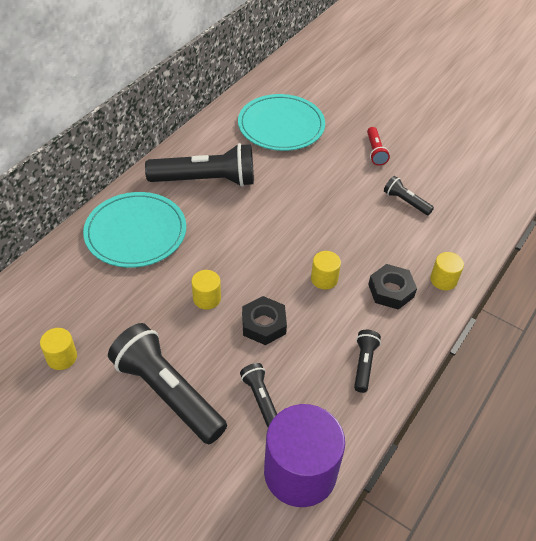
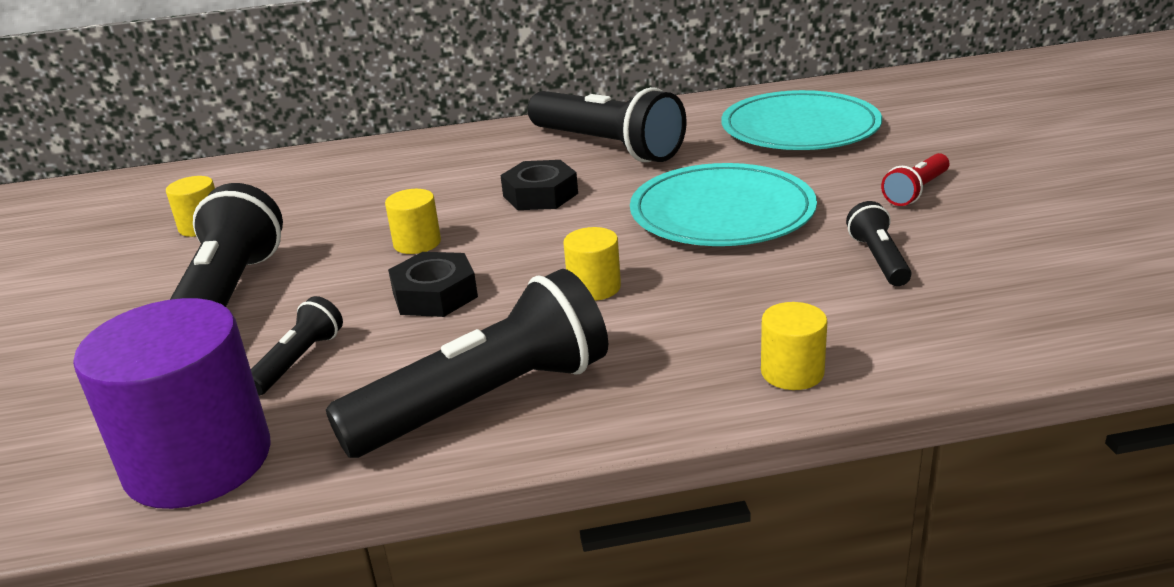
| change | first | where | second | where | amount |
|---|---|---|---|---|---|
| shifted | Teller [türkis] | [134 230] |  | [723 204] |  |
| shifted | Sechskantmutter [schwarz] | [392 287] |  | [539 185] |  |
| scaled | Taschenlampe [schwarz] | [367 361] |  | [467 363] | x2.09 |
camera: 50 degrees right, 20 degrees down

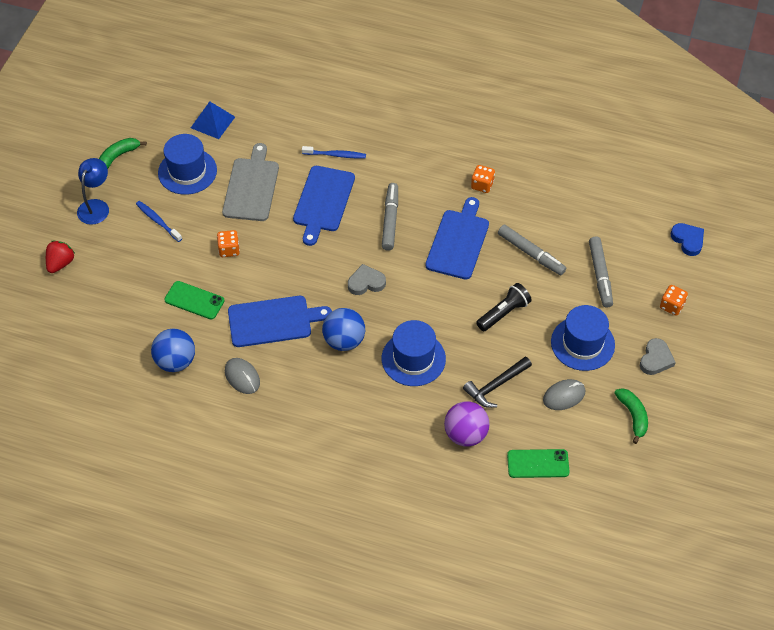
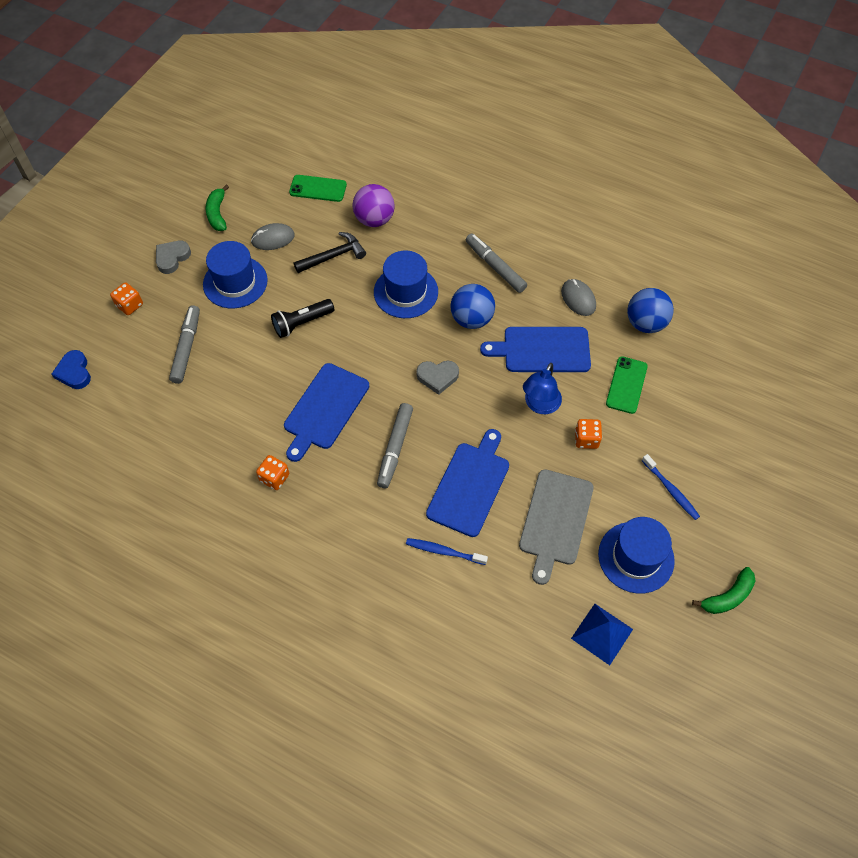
| change | first | where | second | where | amount |
|---|---|---|---|---|---|
| shifted | Lampe [blau] | [93 191] |  | [542 388] |  |
| shifted | Filzstift [grau] | [532 250] |  | [496 263] |  |
| gone | Erdbeere [rot] | [60 257] |  |  |  |
| rotated | Handy [grün] | [194 300] |  | [627 385] | 75 degrees clockwise |
camera: 170 degrees left, 5 degrees up

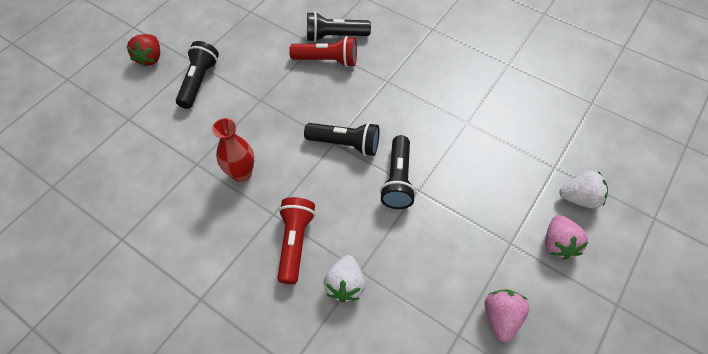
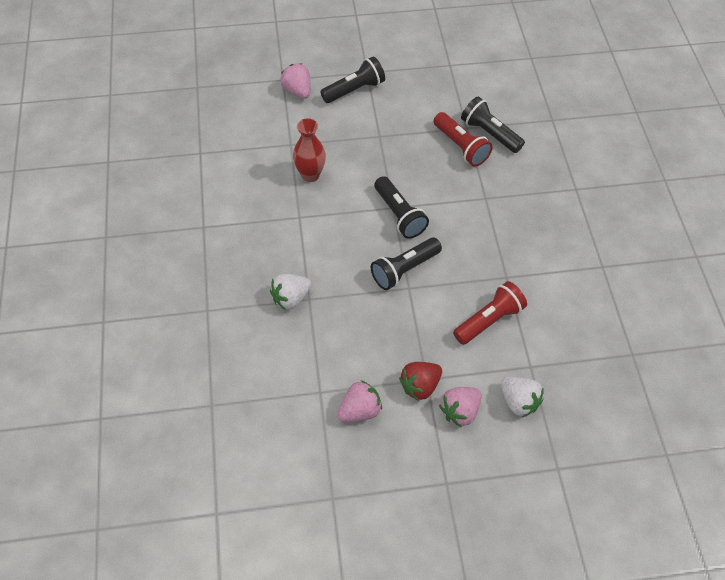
| change | first | where | second | where | amount |
|---|---|---|---|---|---|
| shifted | Erdbeere [rot] | [143 50] |  | [420 381] |  |
| shifted | Taschenlampe [rot] | [296 240] |  | [490 313] |  |
| new |  |  | Erdbeere [rosa] | [295 81] |  |
camera: 45 degrees right, 0 degrees up

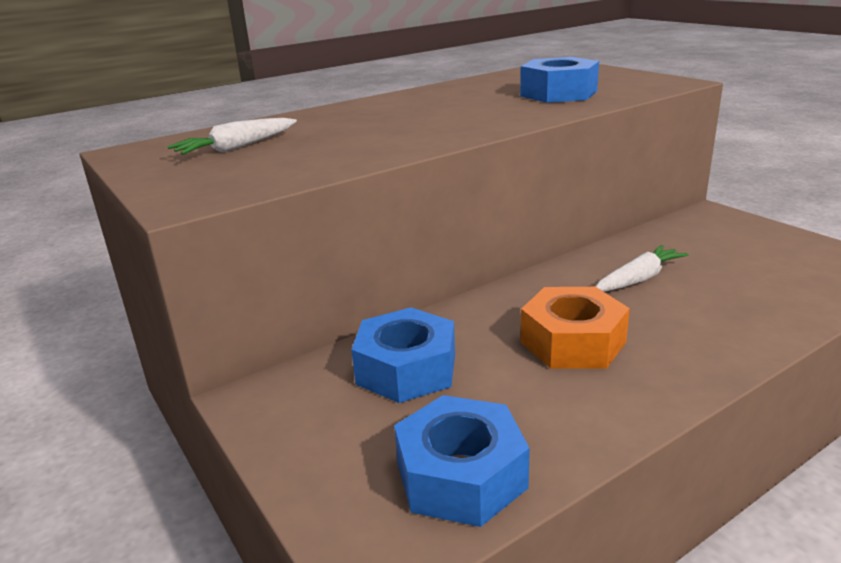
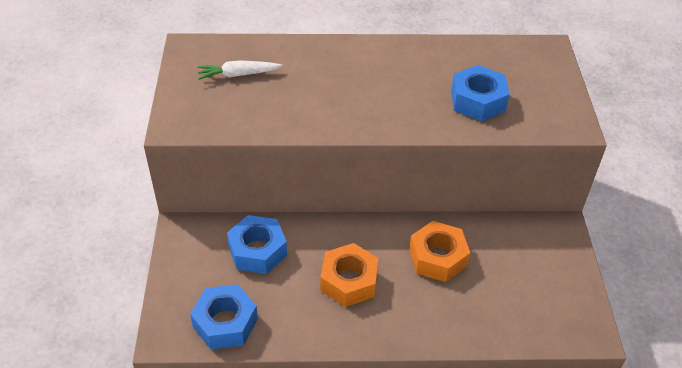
| change | first | where | second | where | amount |
|---|---|---|---|---|---|
| swapped | Karotte [weiß] | [642 268] | Sechskantmutter [orange] | [439 251] |  |
camera: 30 degrees right, 20 degrees up

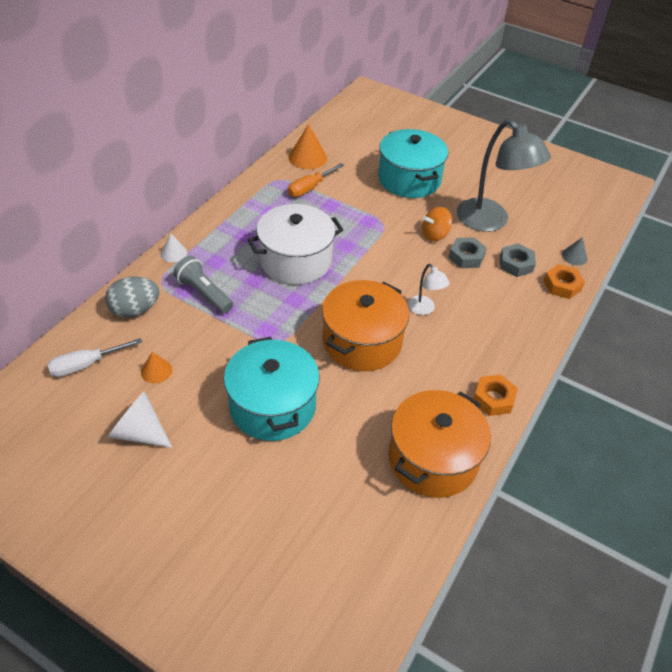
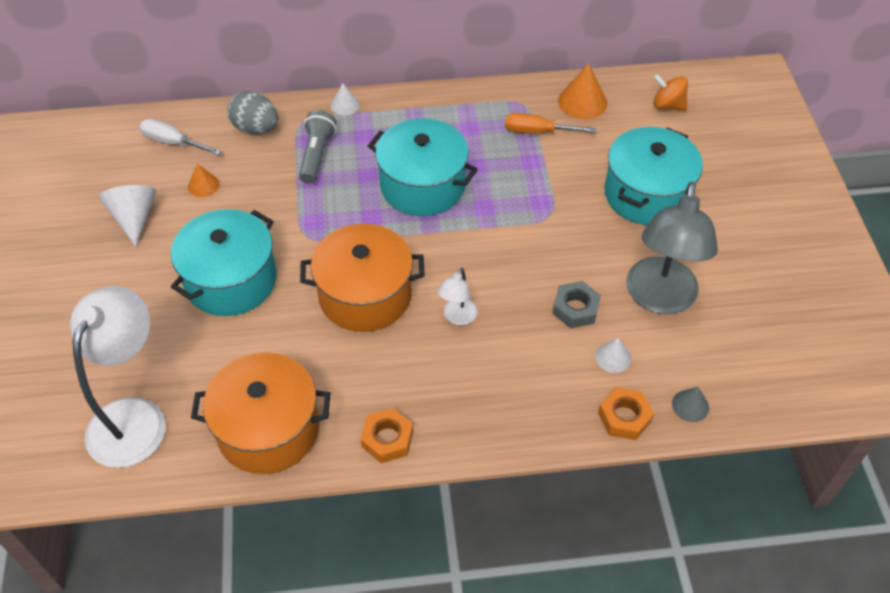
| change | first | where | second | where | amount |
|---|---|---|---|---|---|
| repainted | Kochtopf [weiß] | [295 244] | Kochtopf [türkis] | [423 167] |  |
| shifted | Kreisel [orange] | [437 224] |  | [670 92] |  |
| swapped | Sechskantmutter [grau] | [518 260] | Kegel [weiß] | [613 355] |  |
| new |  |  | Lampe [weiß] | [118 377] |  |
camera: 55 degrees right, 5 degrees up

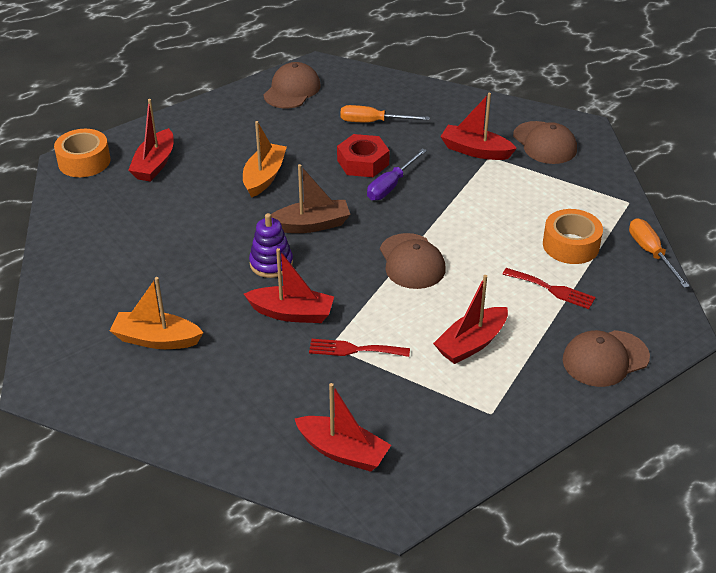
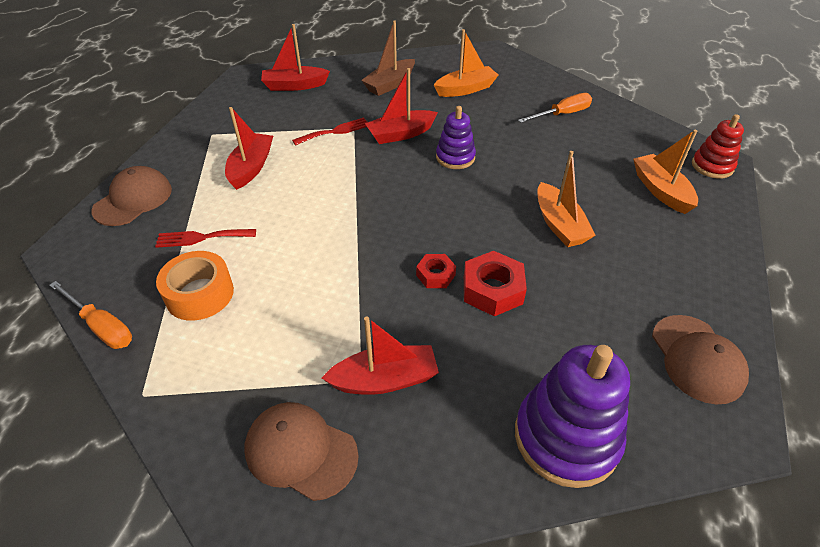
| change | first | where | second | where | amount |
|---|---|---|---|---|---|
| repainted | Boot [rot] | [151 140] | Boot [orange] | [665 172] |  |
| shifted | Schraubenzieher [orange] | [385 113] |  | [555 108] |  |
| swapped | Klebeband [orange] | [82 153] | Stapelspielzeug [rot] | [718 146] |  |
| swapped | Schraubenzieher [lila] | [397 174] | Sechskantmutter [rot] | [436 271] |  |
| shifted | Boot [braun] | [311 198] |  | [388 58] |  |
| gone | Kappe [braun] | [413 261] |  |  |  |
| new |  |  | Stapelspielzeug [lila] | [572 416] |  |
camera: 145 degrees right, 5 degrees up

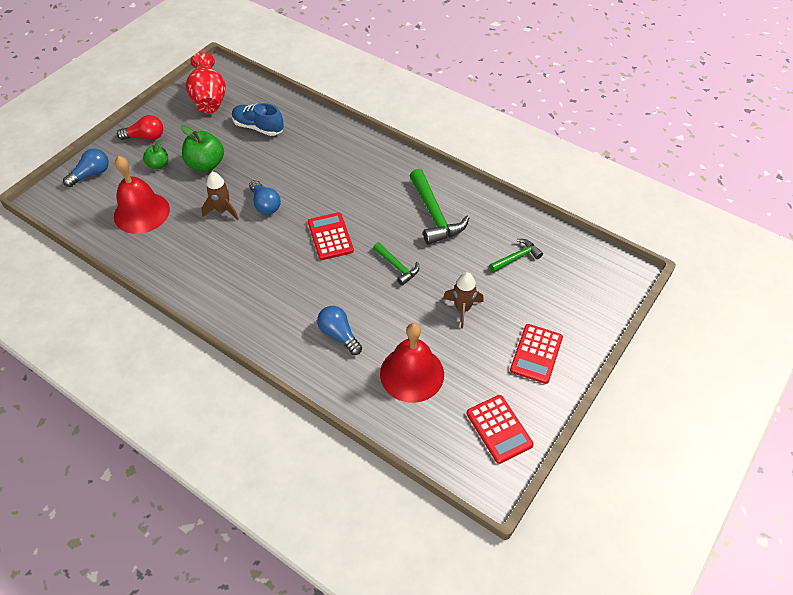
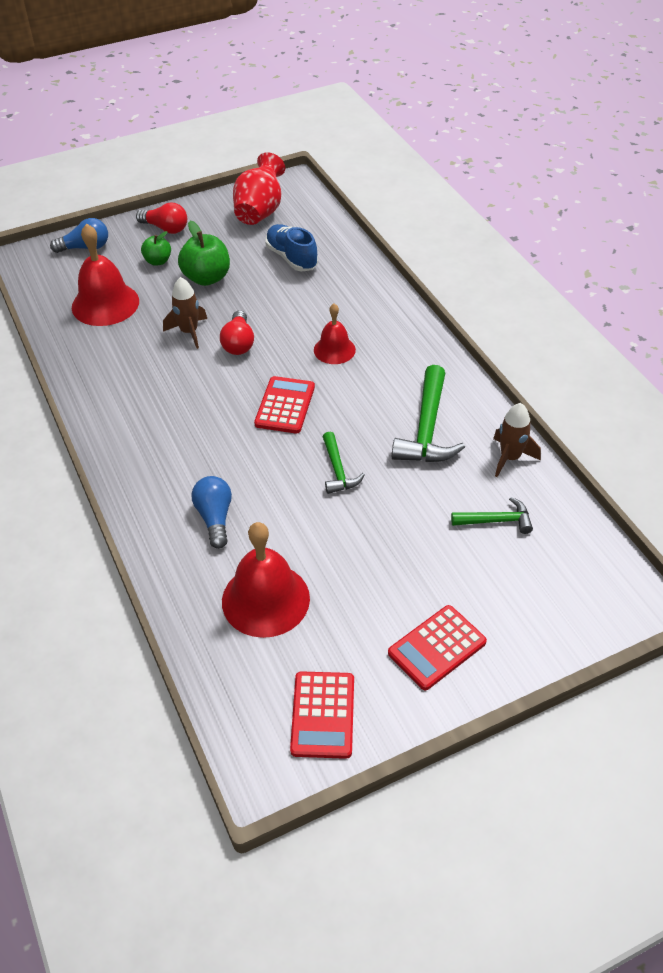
| change | first | where | second | where | amount |
|---|---|---|---|---|---|
| repainted | Glühbirne [blau] | [265 197] | Glühbirne [rot] | [237 332] |  |
| shifted | Rakete [braun] | [463 300] |  | [517 440] |  |
| new |  |  | Glocke [rot] | [335 334] |  |
camera: 30 degrees right, 5 degrees down

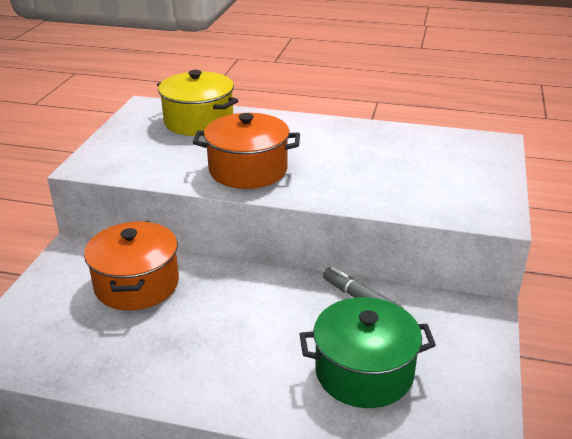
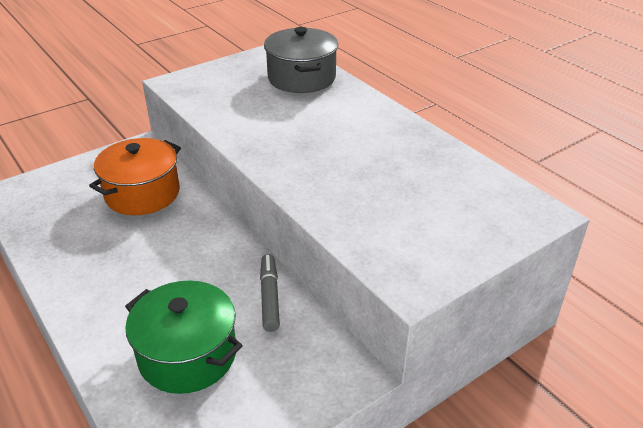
| change | first | where | second | where | amount |
|---|---|---|---|---|---|
| repainted | Kochtopf [gelb] | [197 103] | Kochtopf [grau] | [301 60] |  |
| gone | Kochtopf [orange] | [246 151] |  |  |  |
camera: 40 degrees right, 5 degrees up

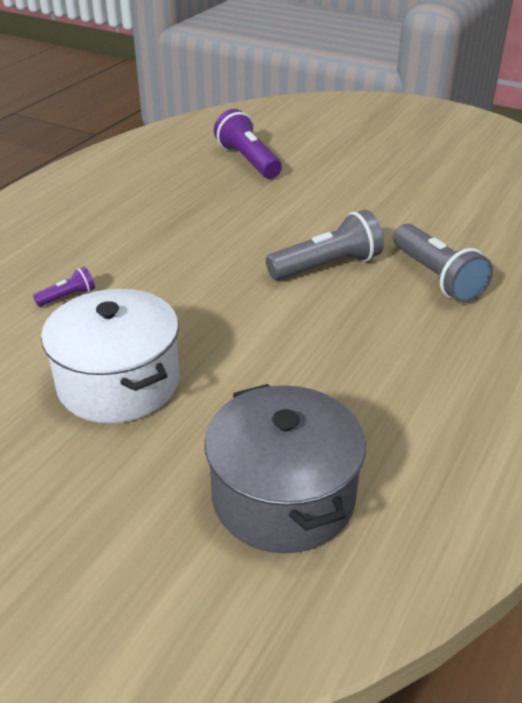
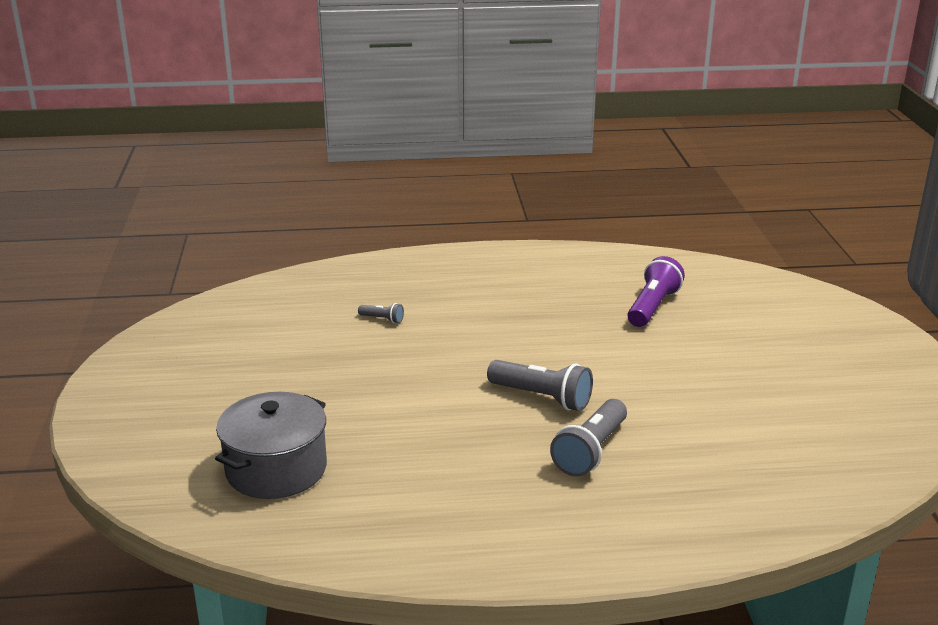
| change | first | where | second | where | amount |
|---|---|---|---|---|---|
| repainted | Taschenlampe [lila] | [64 286] | Taschenlampe [grau] | [381 313] |  |
| gone | Kochtopf [weiß] | [110 356] |  |  |  |
camera: 55 degrees right, 10 degrees down

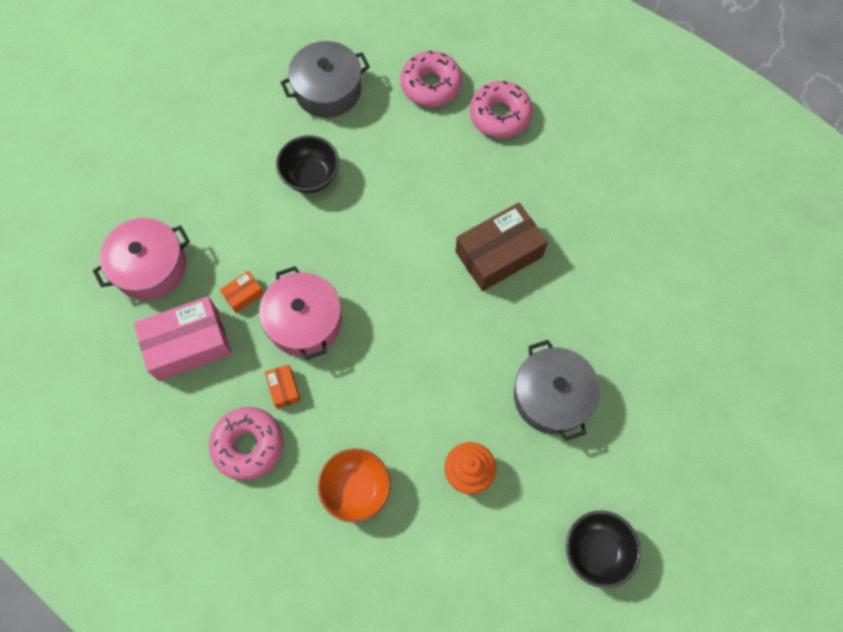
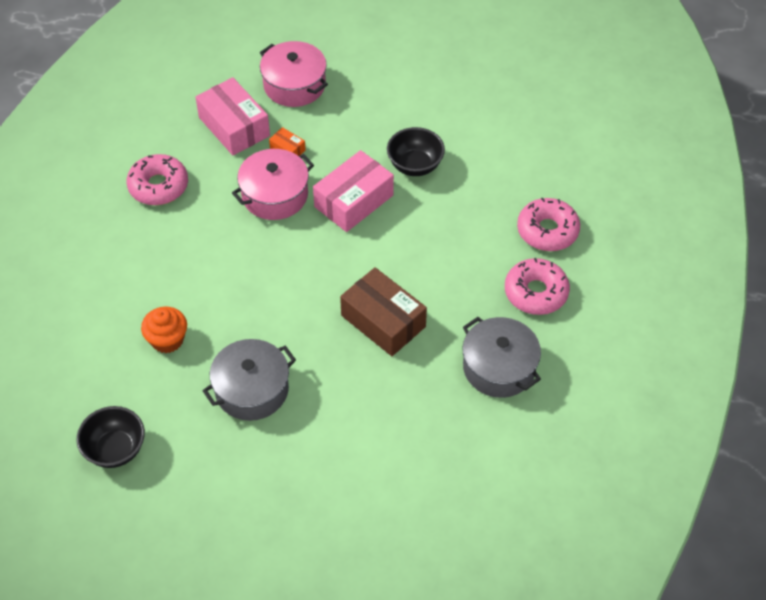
| change | first | where | second | where | amount |
|---|---|---|---|---|---|
| shifted | Kochtopf [grau] | [325 79] |  | [502 357] |  |
| gone | Schachtel [orange] | [283 386] |  |  |  |
| gone | Schüssel [orange] | [354 485] |  |  |  |
| new |  |  | Schachtel [rosa] | [353 191] |  |
camera: 75 degrees right, 15 degrees down

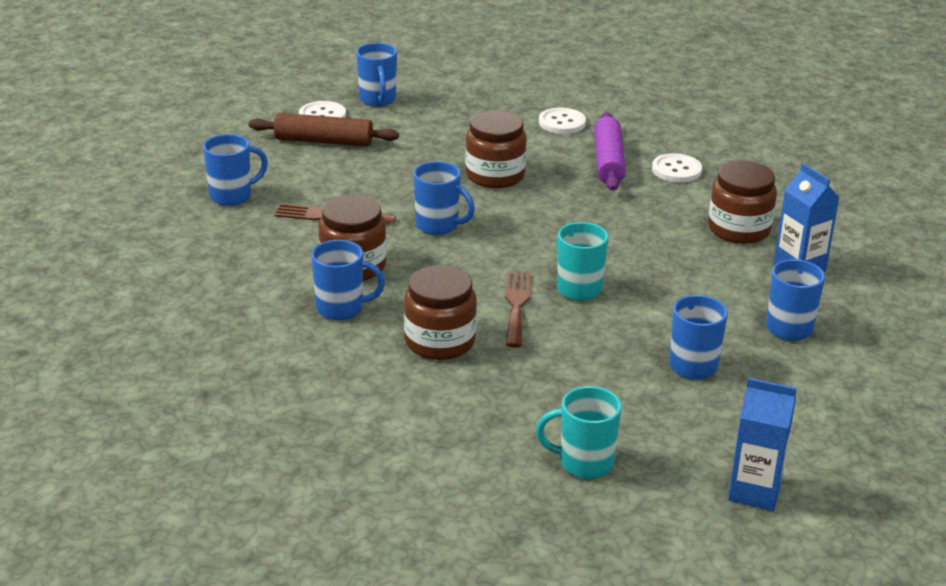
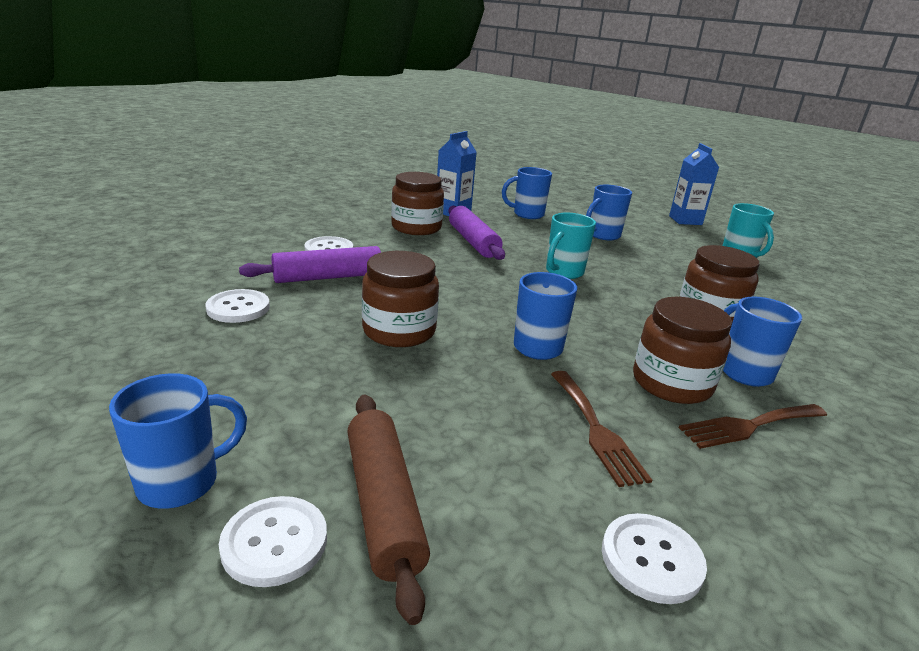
| change | first | where | second | where | amount |
|---|---|---|---|---|---|
| swapped | Tasse [blau] | [235 170] | Knopf [weiß] | [654 558] |  |
| shifted | Gabel [braun] | [518 309] |  | [753 426] |  |
| new |  |  | Nudelholz [lila] | [476 233] |  |
camera: 115 degrees left, 5 degrees down

